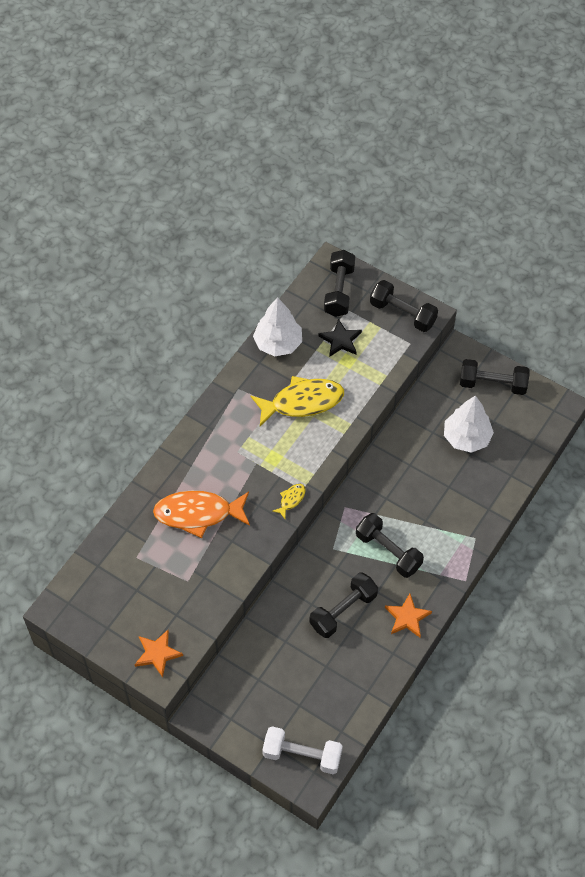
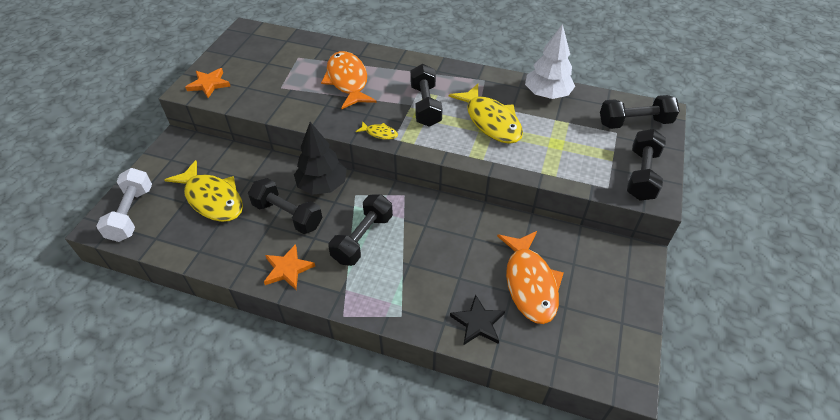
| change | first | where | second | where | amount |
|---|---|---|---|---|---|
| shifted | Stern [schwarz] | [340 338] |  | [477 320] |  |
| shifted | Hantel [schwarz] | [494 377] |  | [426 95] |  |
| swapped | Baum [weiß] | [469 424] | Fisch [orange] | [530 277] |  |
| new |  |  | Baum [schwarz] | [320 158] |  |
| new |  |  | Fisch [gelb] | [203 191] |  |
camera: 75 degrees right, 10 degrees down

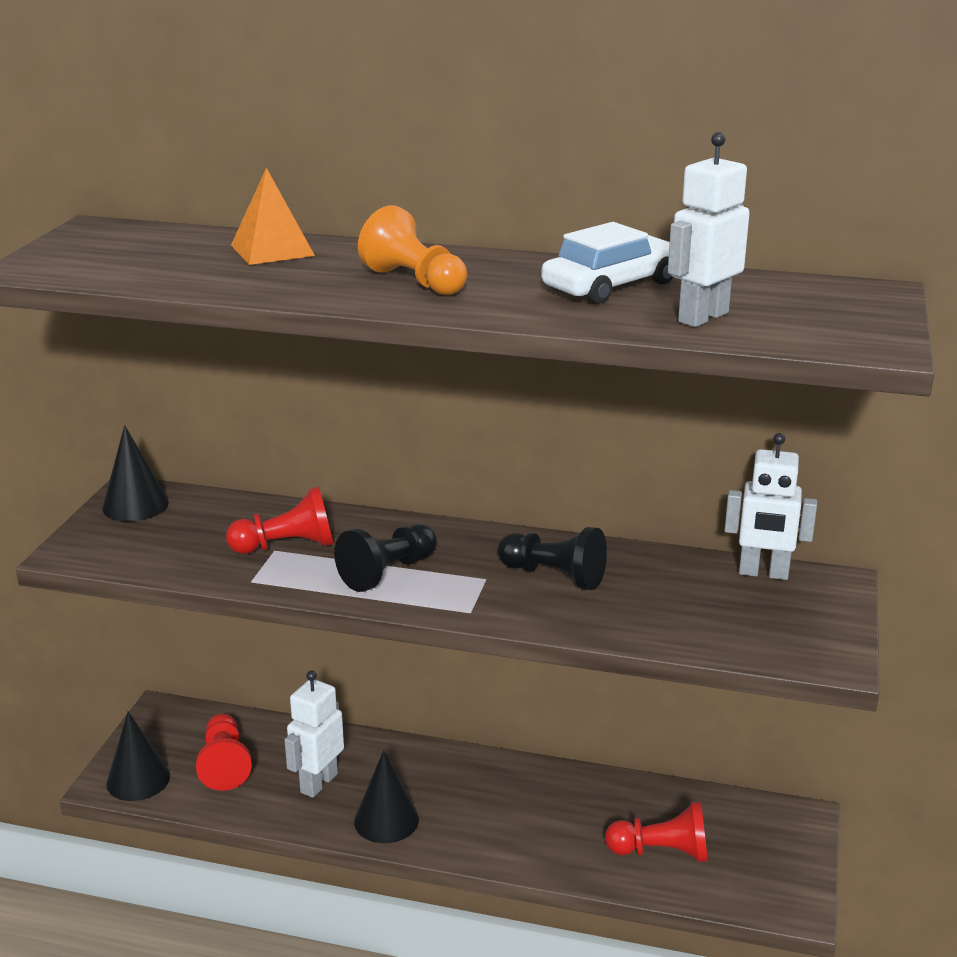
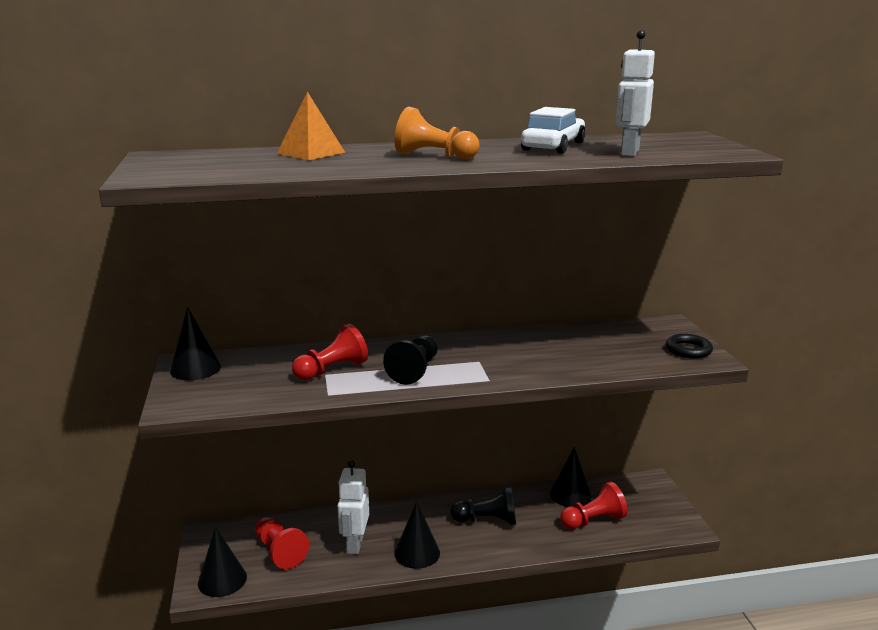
| change | first | where | second | where | amount |
|---|---|---|---|---|---|
| gone | Roboter [weiß] | [770 506] |  |  |  |
| shifted | Bauer [schwarz] | [552 558] |  | [483 505] |  |
| new |  |  | Ring [schwarz] | [689 346] |  |
| new |  |  | Kegel [schwarz] | [570 477] |  |
camera: 25 degrees left, 5 degrees down

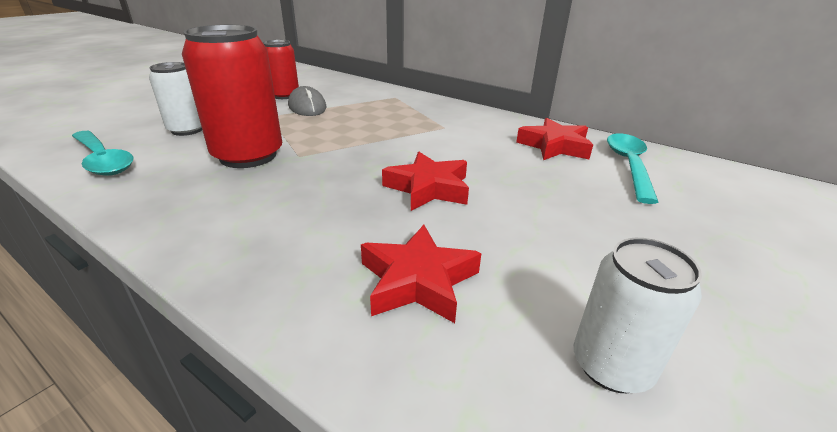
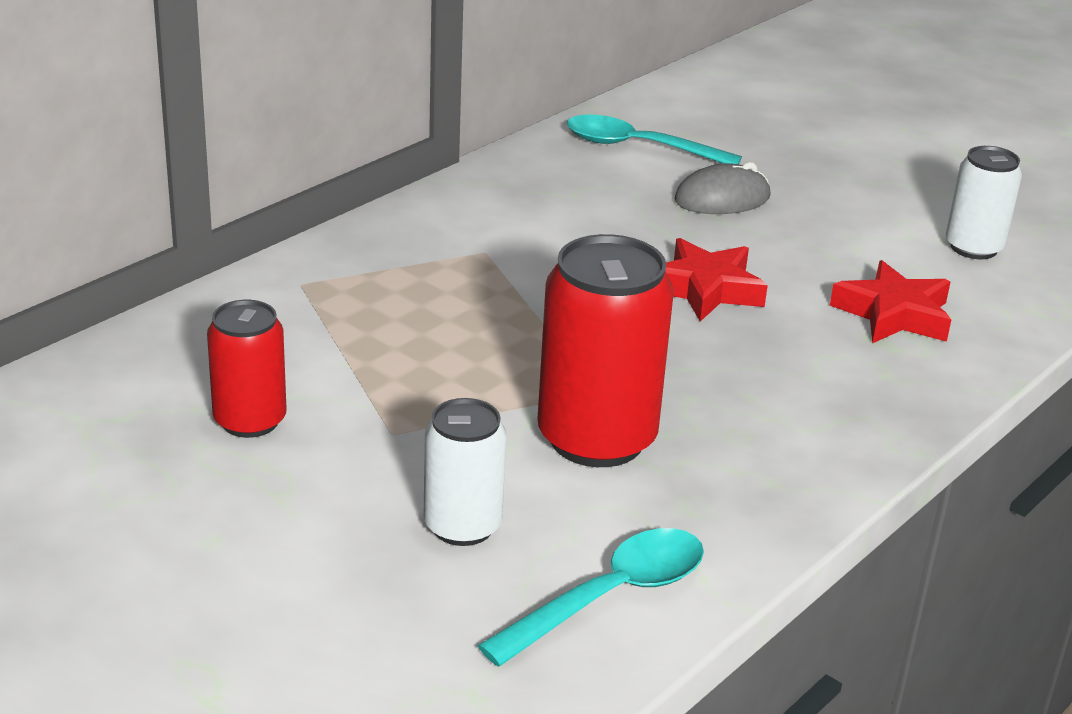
| change | first | where | second | where | amount |
|---|---|---|---|---|---|
| shifted | Computermaus [grau] | [307 101] |  | [722 188] |  |
| gone | Stern [rot] | [554 139] |  |  |  |
camera: 85 degrees left, 0 degrees up

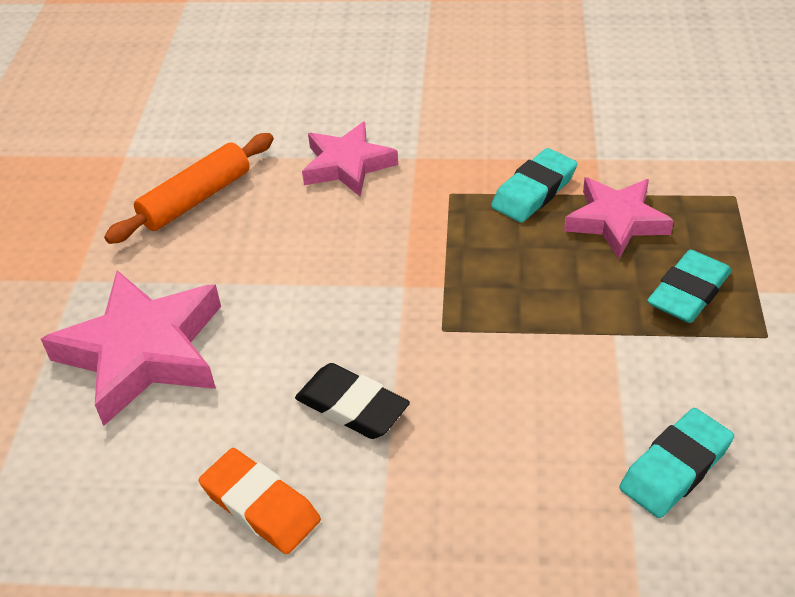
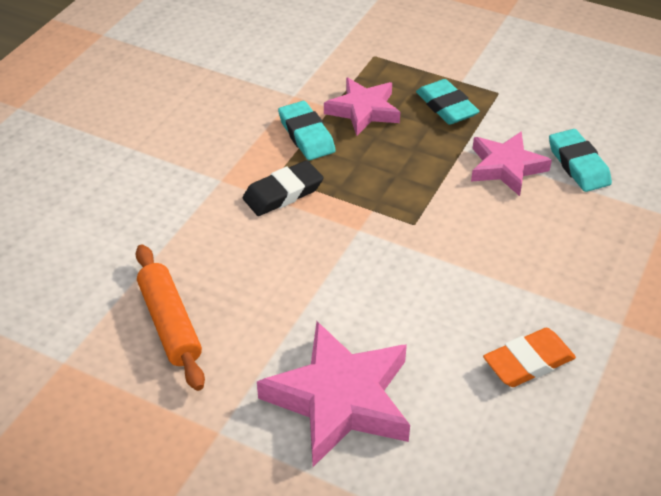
| change | first | where | second | where | amount |
|---|---|---|---|---|---|
| shifted | Stern [rosa] | [350 159] |  | [511 163] |  |
| shifted | Radiergummi [schwarz] | [352 401] |  | [283 188] |  |
camera: 70 degrees left, 0 degrees up

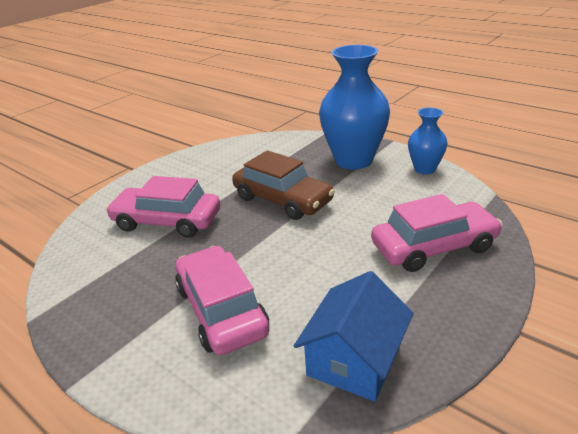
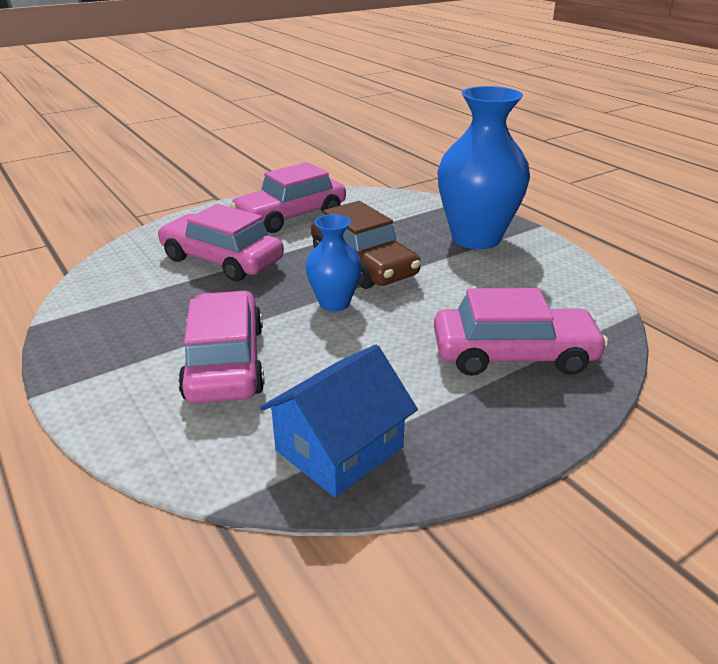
| change | first | where | second | where | amount |
|---|---|---|---|---|---|
| shifted | Vase [blau] | [428 141] |  | [333 263] |  |
| new |  |  | Auto [rosa] | [288 197] |  |
camera: 15 degrees right, 0 degrees up

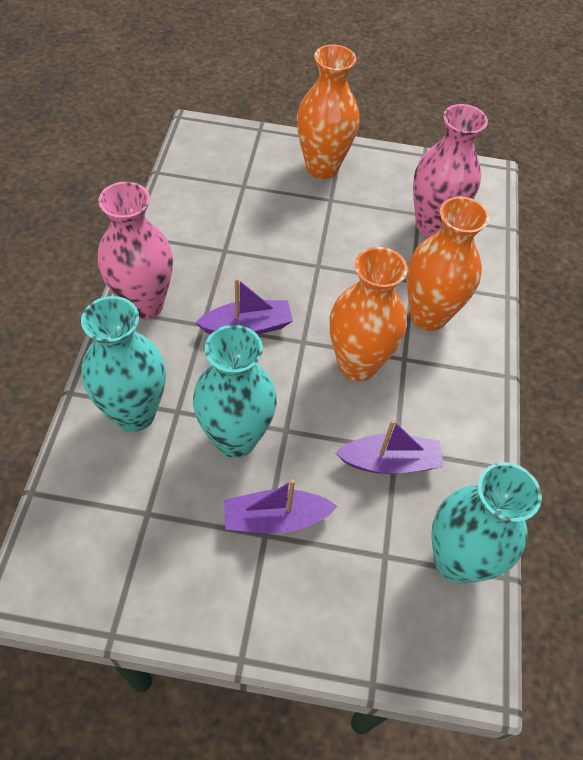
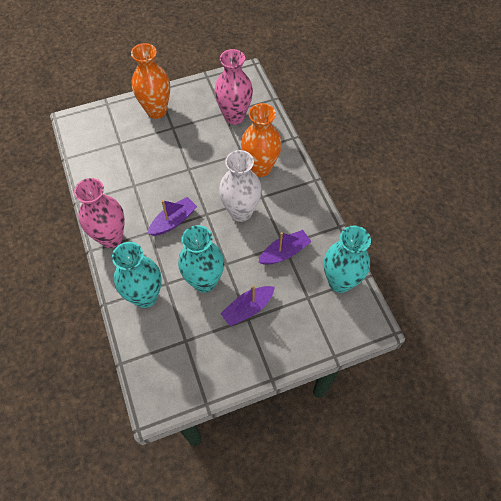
| change | first | where | second | where | amount |
|---|---|---|---|---|---|
| repainted | Vase [orange] | [369 314] | Vase [weiß] | [240 186] |  |
camera: 25 degrees left, 5 degrees up

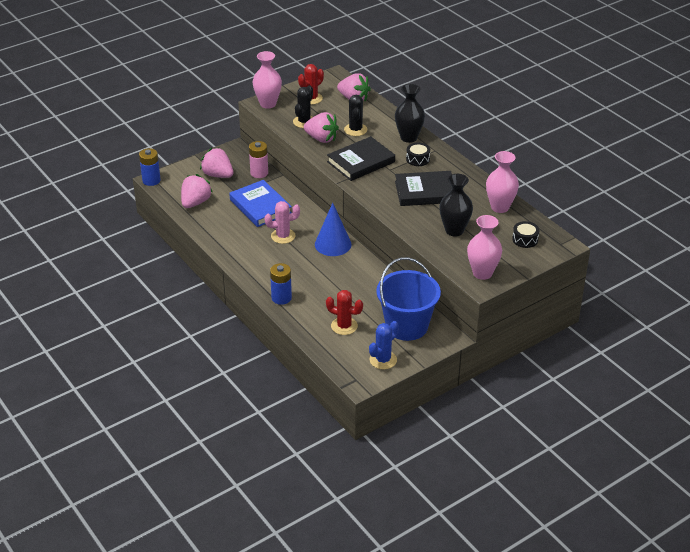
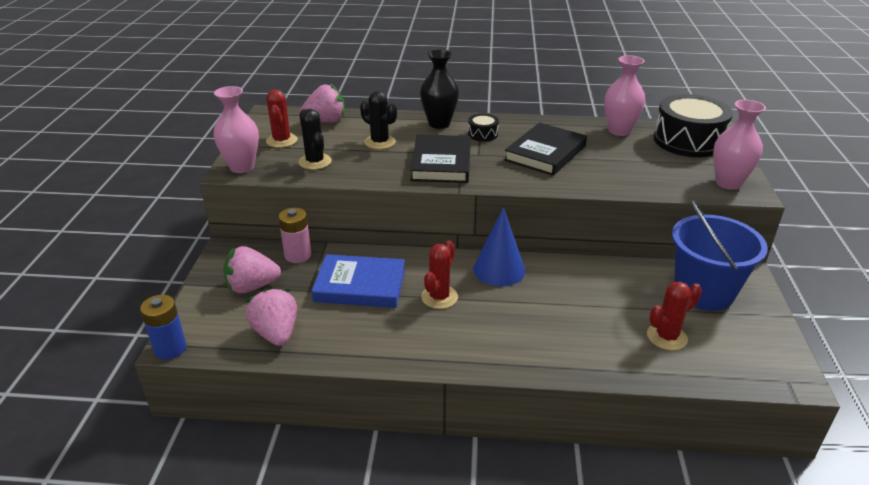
| change | first | where | second | where | amount |
|---|---|---|---|---|---|
| gone | Erdbeere [rosa] | [321 127] |  |  |  |
| gone | Vase [schwarz] | [456 205] |  |  |  |
| repainted | Kaktus [rosa] | [282 222] | Kaktus [rot] | [439 274] |  |
| scaled | Trommel [schwarz] | [525 234] |  | [693 125] | x2.22 |
| gone | Batterie [blau] | [281 284] |  |  |  |
| gone | Kaktus [blau] | [384 345] |  |  |  |
camera: 50 degrees left, 5 degrees down

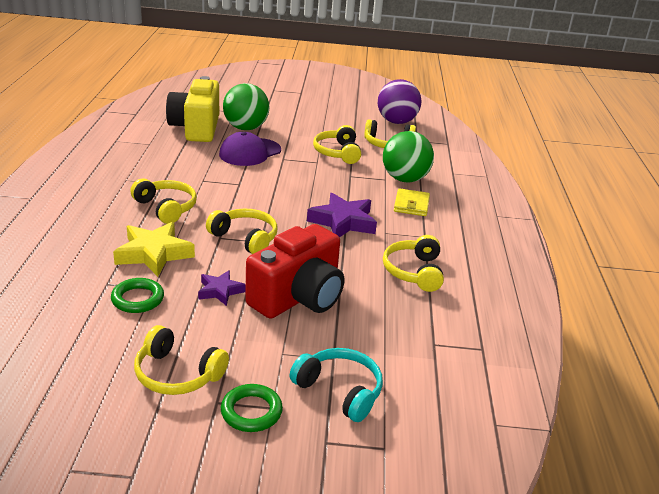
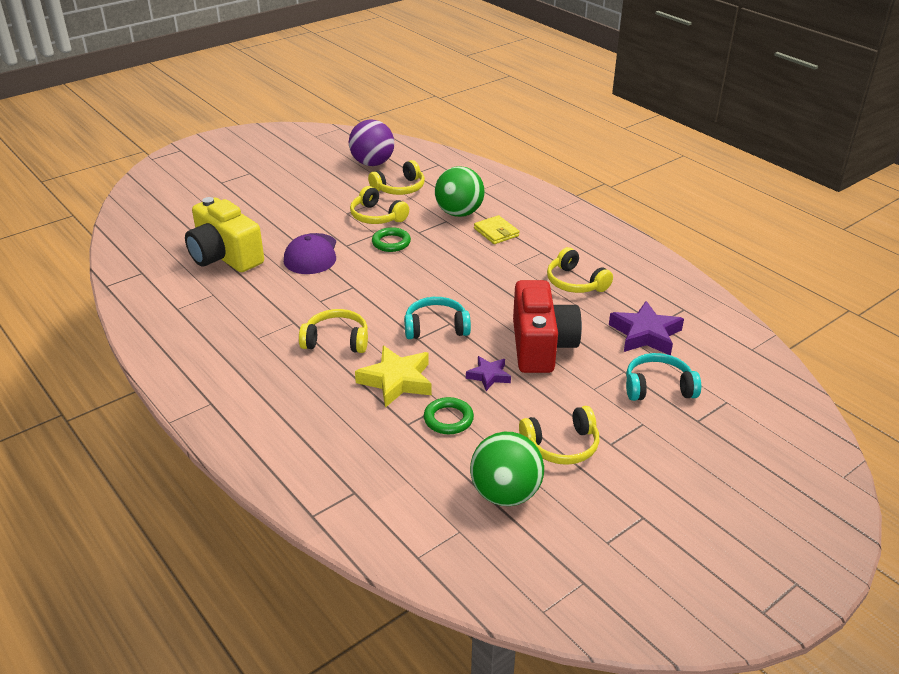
| change | first | where | second | where | amount |
|---|---|---|---|---|---|
| shifted | Ball [grün] | [246 106] |  | [507 469] |  |
| shifted | Stern [lila] | [342 215] |  | [646 328] |  |
| repainted | Kopfhörer [gelb] | [242 231] | Kopfhörer [türkis] | [437 318] |  |
| shifted | Ring [grün] | [252 408] |  | [391 239] |  |
camera: 40 degrees left, 5 degrees up

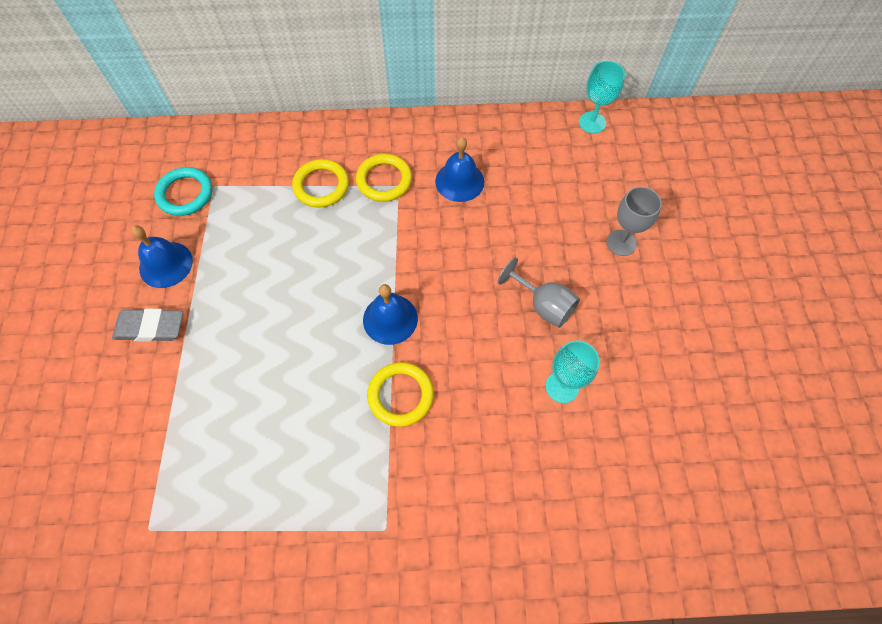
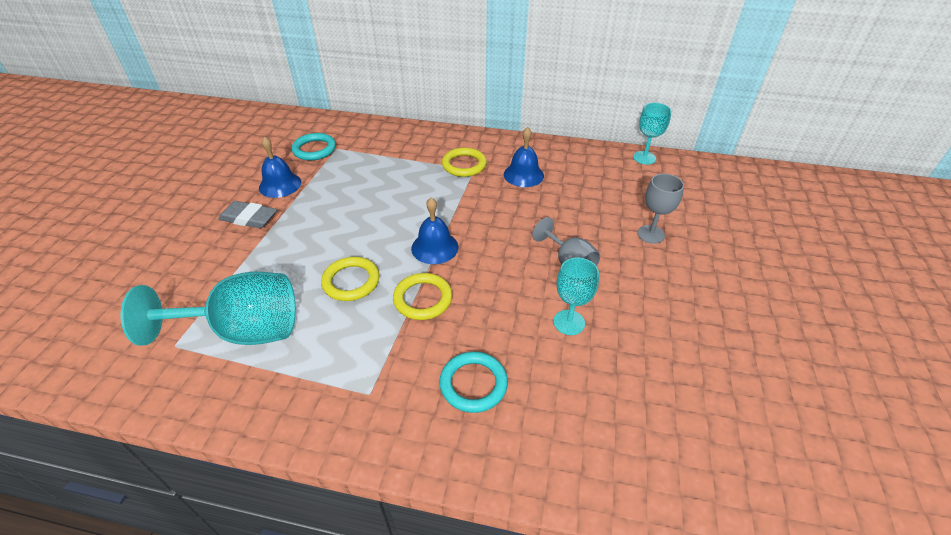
| change | first | where | second | where | amount |
|---|---|---|---|---|---|
| shifted | Ring [gelb] | [320 183] |  | [350 279] |  |
| new |  |  | Kelch [türkis] | [208 308] |  |
| new |  |  | Ring [türkis] | [473 382] |  |
camera: 15 degrees right, 20 degrees down

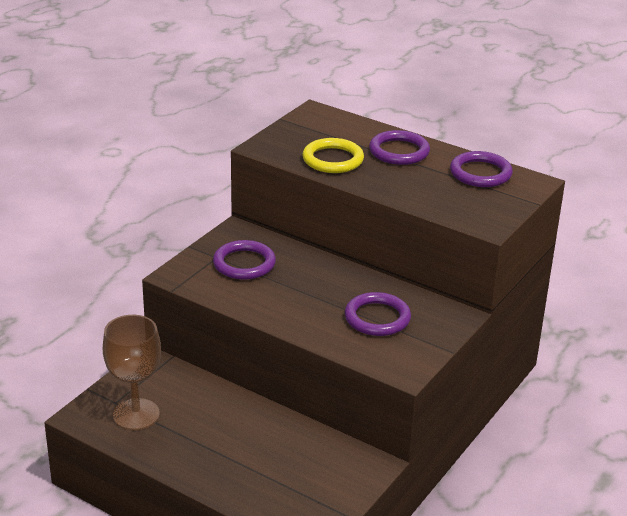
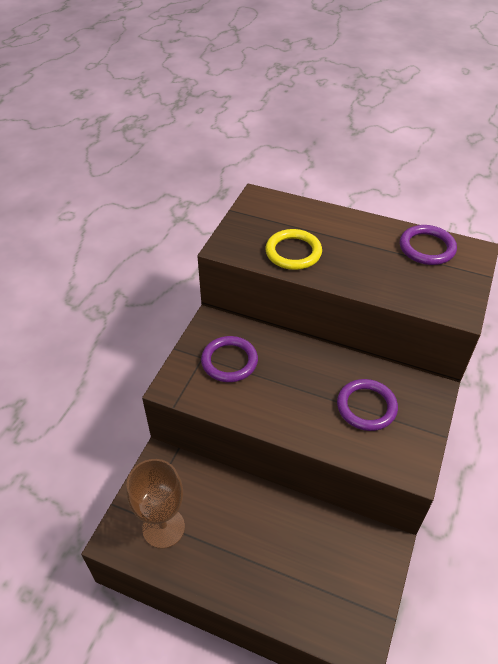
| change | first | where | second | where | amount |
|---|---|---|---|---|---|
| gone | Ring [lila] | [399 147] |  |  |  |
camera: 10 degrees left, 15 degrees up

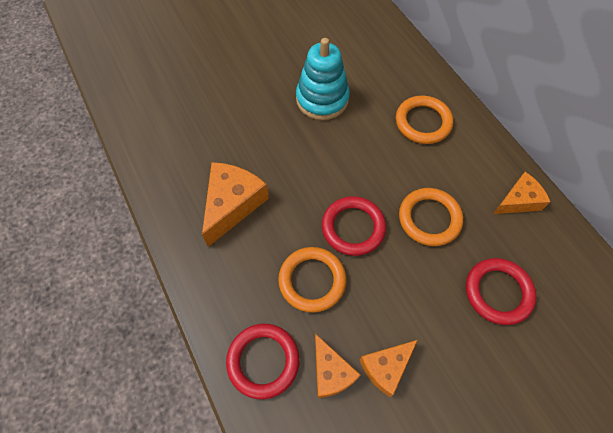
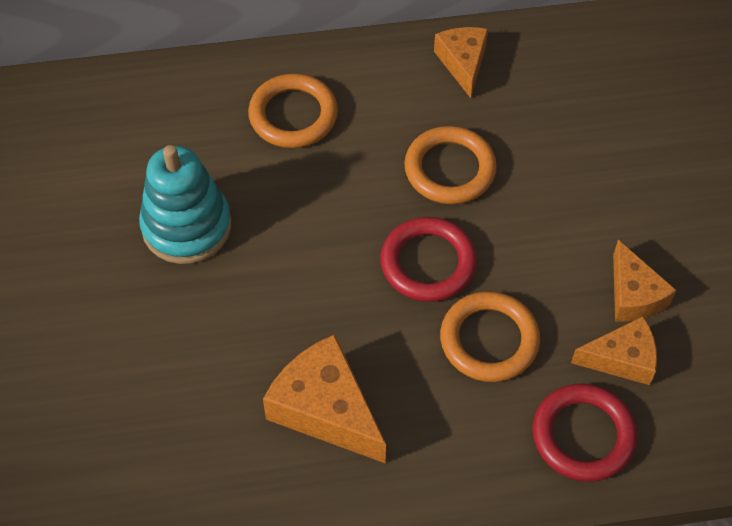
| change | first | where | second | where | amount |
|---|---|---|---|---|---|
| gone | Ring [rot] | [501 291] |  |  |  |
camera: 70 degrees left, 5 degrees down

